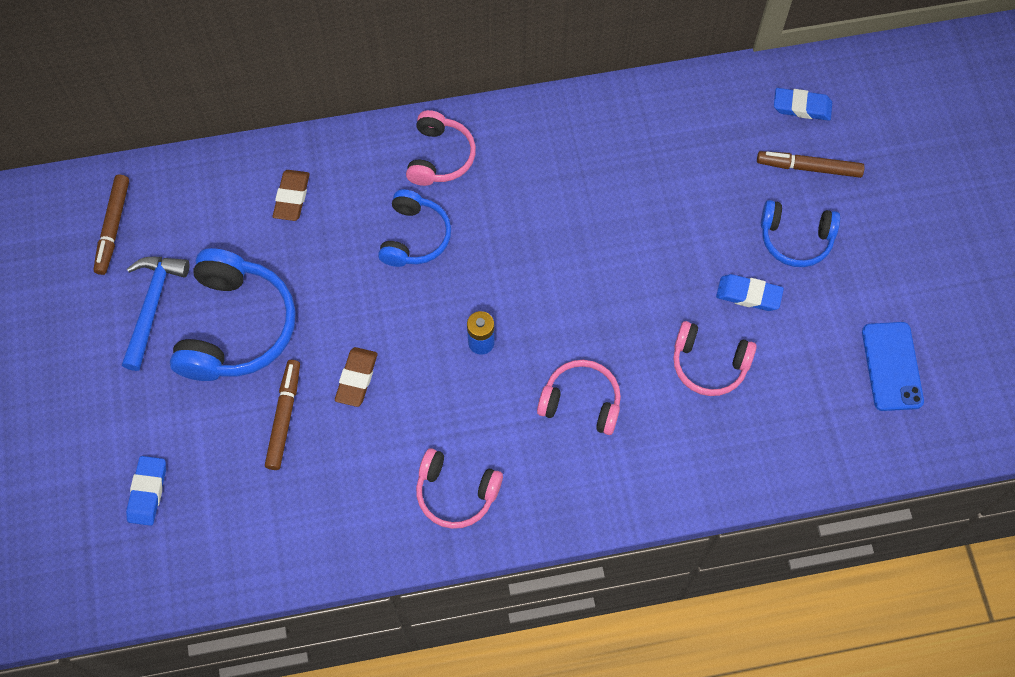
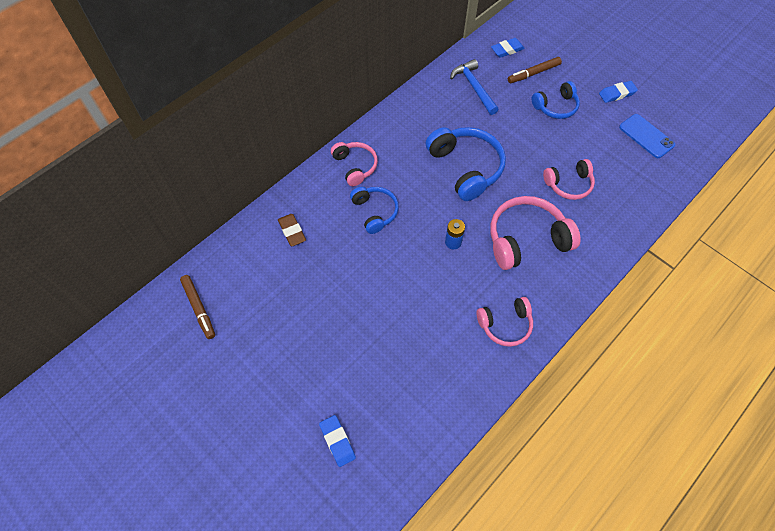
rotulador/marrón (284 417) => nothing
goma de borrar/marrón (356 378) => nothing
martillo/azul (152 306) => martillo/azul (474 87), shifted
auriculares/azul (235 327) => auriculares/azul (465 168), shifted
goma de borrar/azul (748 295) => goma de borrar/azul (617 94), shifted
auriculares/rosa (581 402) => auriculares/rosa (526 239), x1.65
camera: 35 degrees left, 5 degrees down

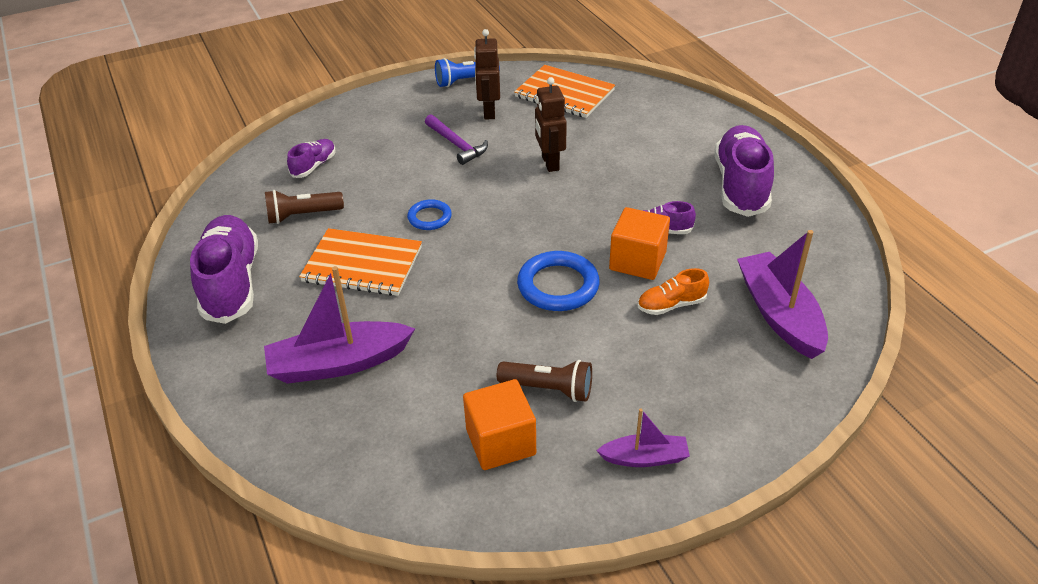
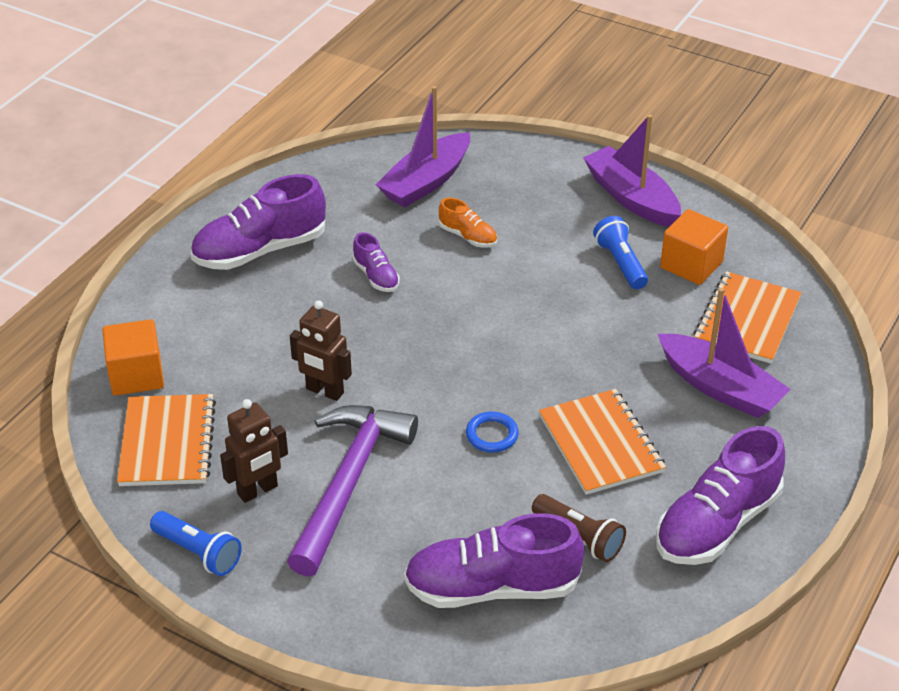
anillo/azul (558 285) => nothing
nothing => cuaderno/naranja (747 320)
cubo/naranja (637 261) => cubo/naranja (136 375), shifted
lámpara de mano/marrón (549 389) => lámpara de mano/azul (620 263)
robot/marrón (549 163) => robot/marrón (324 391), 75 degrees clockwise
zapato/morado (314 166) => zapato/morado (492 587), x2.03
martillo/morado (456 145) => martillo/morado (349 483), x1.90
barco/morado (645 458) => barco/morado (631 198), x1.81
camera: 125 degrees left, 0 degrees up

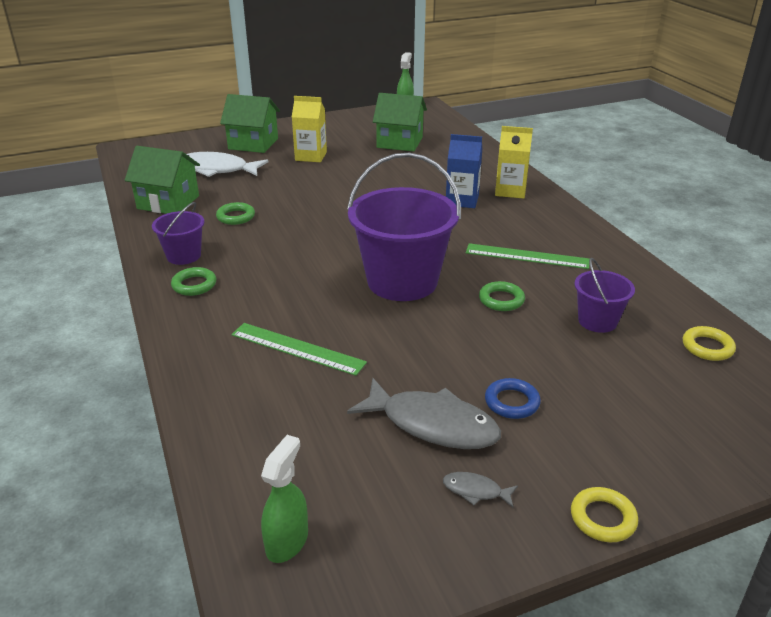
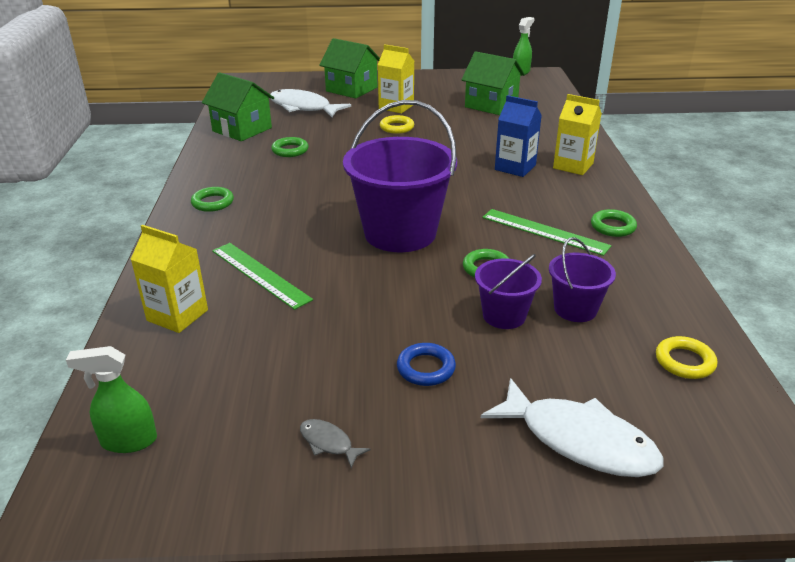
pez/gris (432 424) => nothing
nothing => cartón de leche/amarillo (177 315)
nothing => pez/blanco (579 440)
nothing => anillo/verde (613 227)
balde/morado (184 256) => balde/morado (504 315), shifted
anillo/amarillo (603 518) => anillo/amarillo (397 127), shifted
pulverizador/verde (287 541) => pulverizador/verde (128 441), 135 degrees counterclockwise
camera: 20 degrees right, 0 degrees up

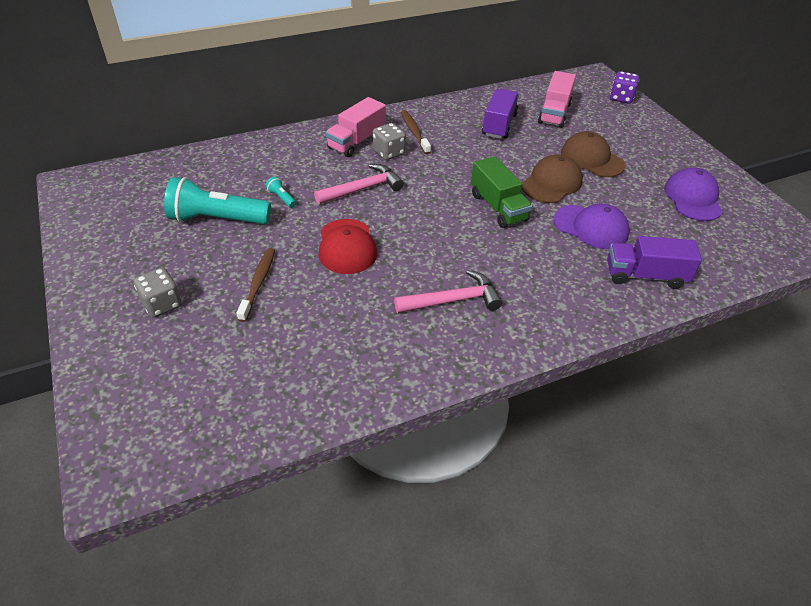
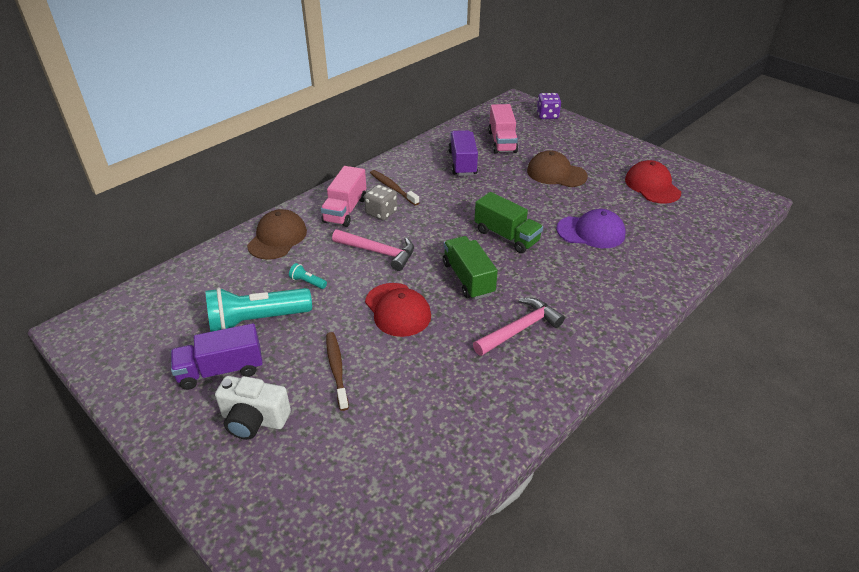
nothing => camión/verde (468 278)
gorra/marrón (551 183) => gorra/marrón (277 238), shifted
camión/morado (645 275) => camión/morado (221 370), shifted
dado/gris (162 304) => cámara/blanco (254 420)
gorra/morado (693 198) => gorra/rojo (652 186)
martillo/rosa (363 189) => martillo/rosa (378 252), 75 degrees clockwise
camera: 20 degrees left, 5 degrees down

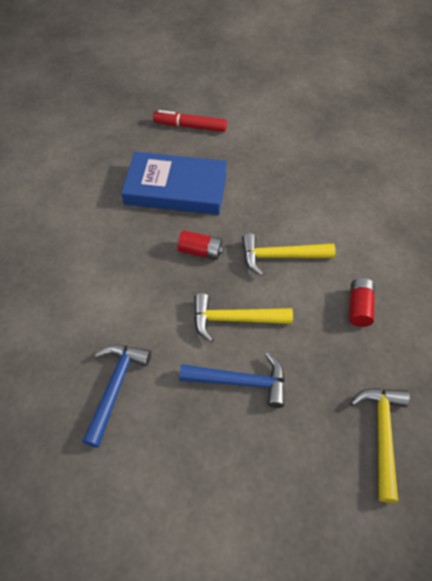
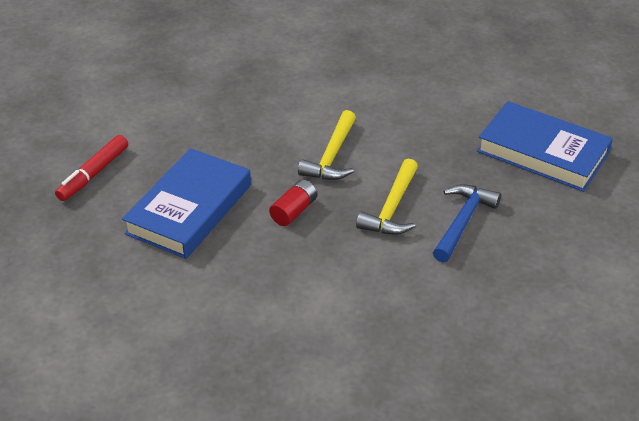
martillo/azul (115 387) => nothing
pila/rojo (359 307) => nothing
martillo/amarillo (381 434) => libro/azul (543 152)
camera: 70 degrees left, 15 degrees down

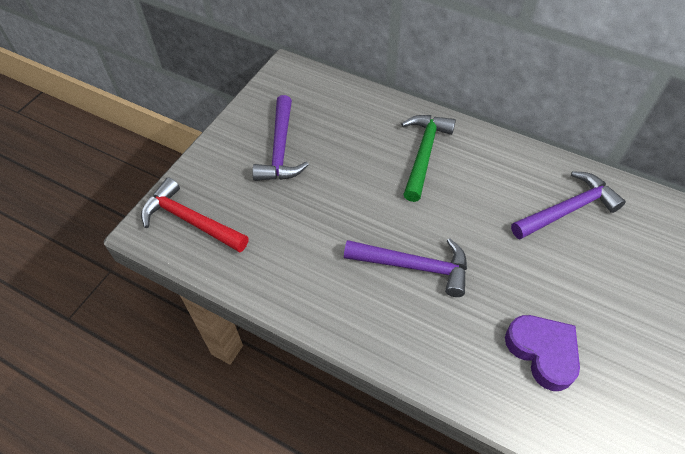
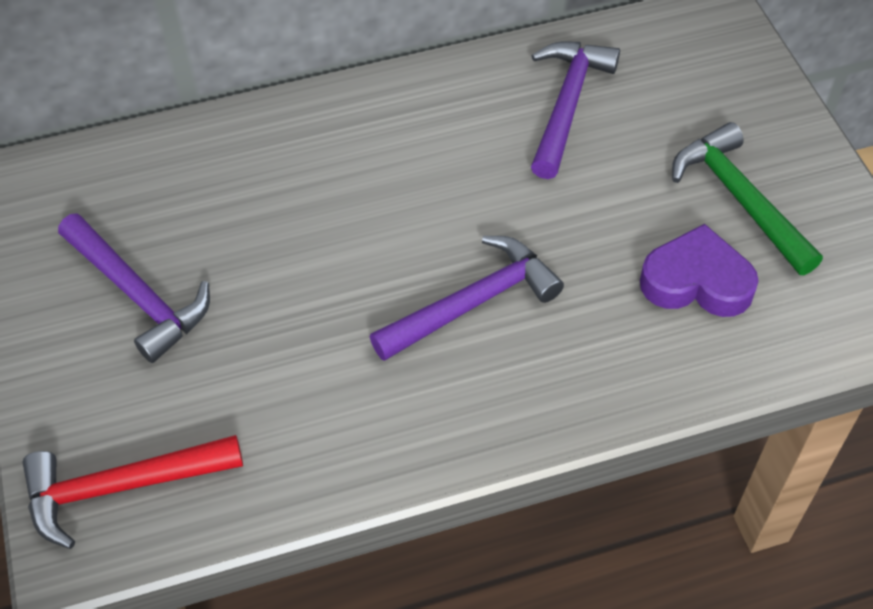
martillo/verde (424 154) => martillo/verde (740 199), shifted
camera: 45 degrees left, 0 degrees up

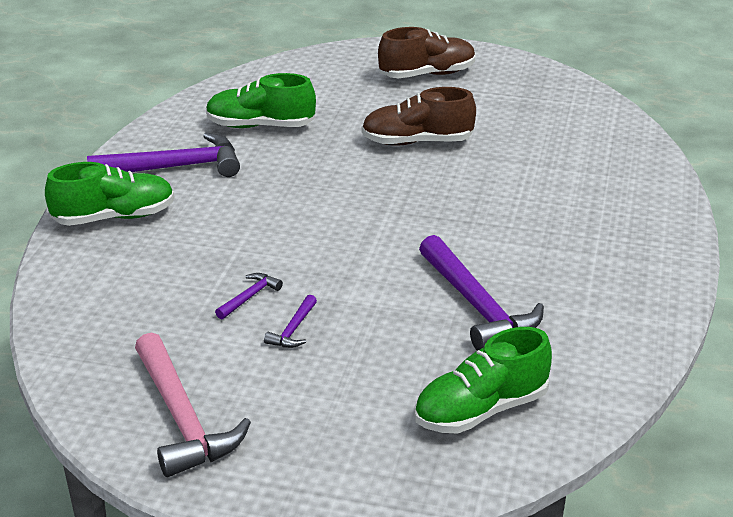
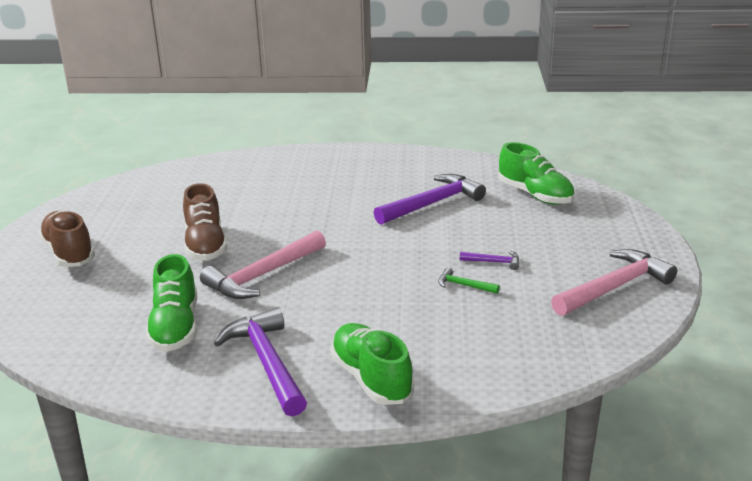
nothing => martillo/rosa (263 275)
martillo/morado (249 297) => martillo/verde (464 285)
camera: 100 degrees left, 5 degrees down

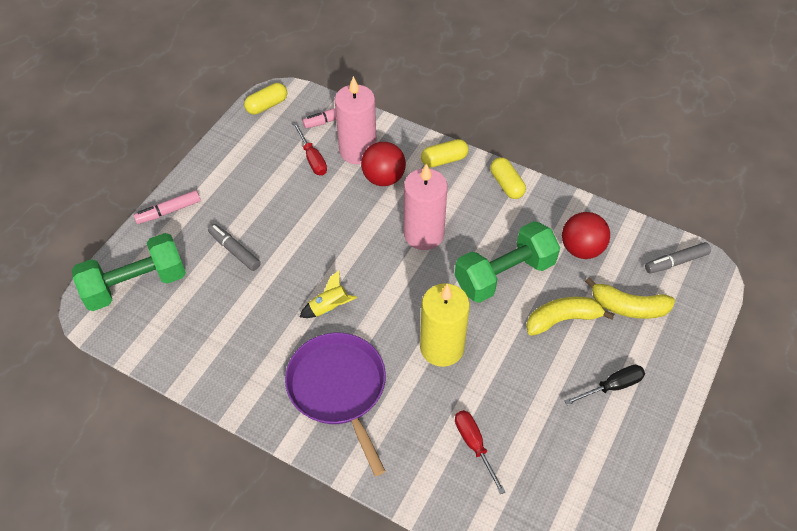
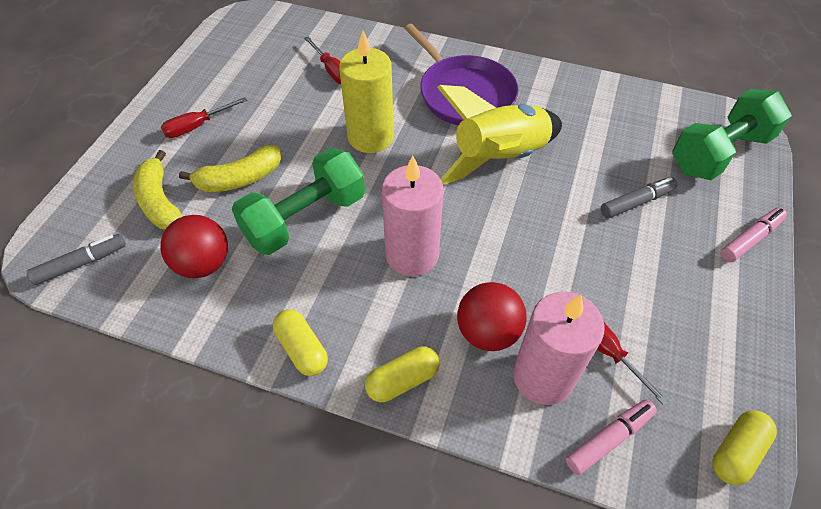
destornillador/negro (612 386) => destornillador/rojo (197 126)
rotulador/gris (235 251) => rotulador/gris (636 202), 60 degrees counterclockwise
plátano/amarillo (628 307) => plátano/amarillo (160 201), 120 degrees counterclockwise
cohete/amarillo (329 307) => cohete/amarillo (499 158), x2.26
camera: 170 degrees right, 0 degrees up

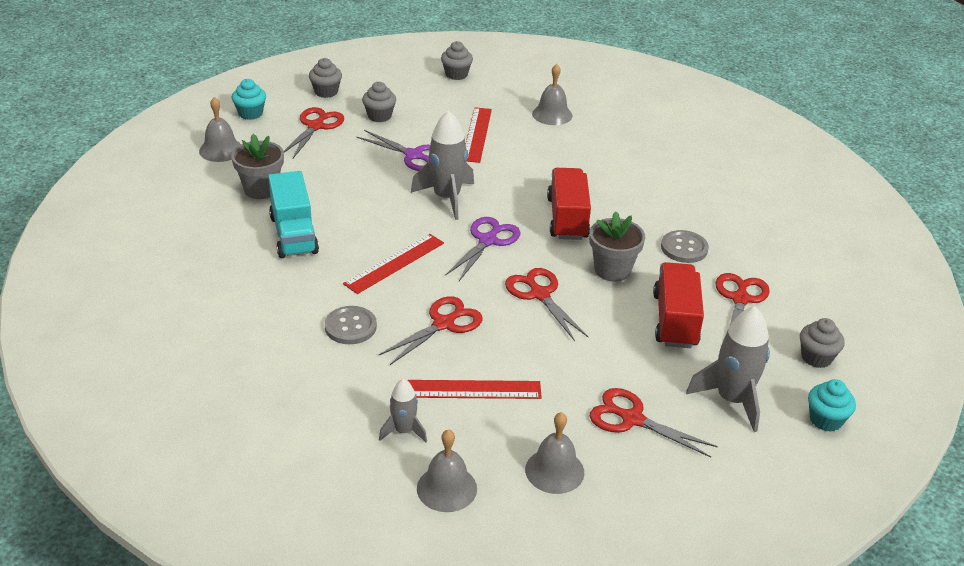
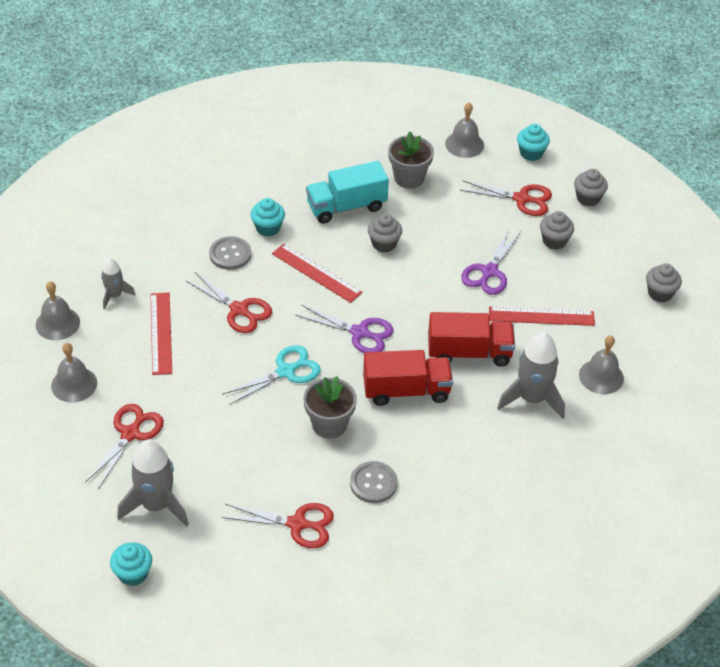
nothing => magdalena/turquesa (268 228)
cohete/gris (447 198) => cohete/gris (532 398), shifted
camión/rojo (675 320) => camión/rojo (469 353), shifted
magdalena/gris (816 357) => magdalena/gris (384 244), shifted
tijeras/rojo (539 294) => tijeras/turquesa (285 371)
camera: 85 degrees right, 10 degrees up

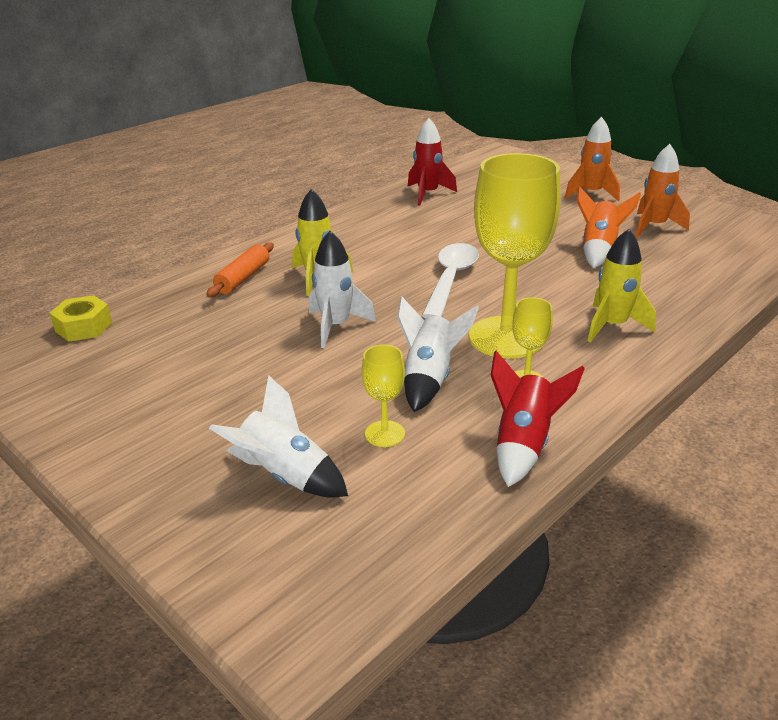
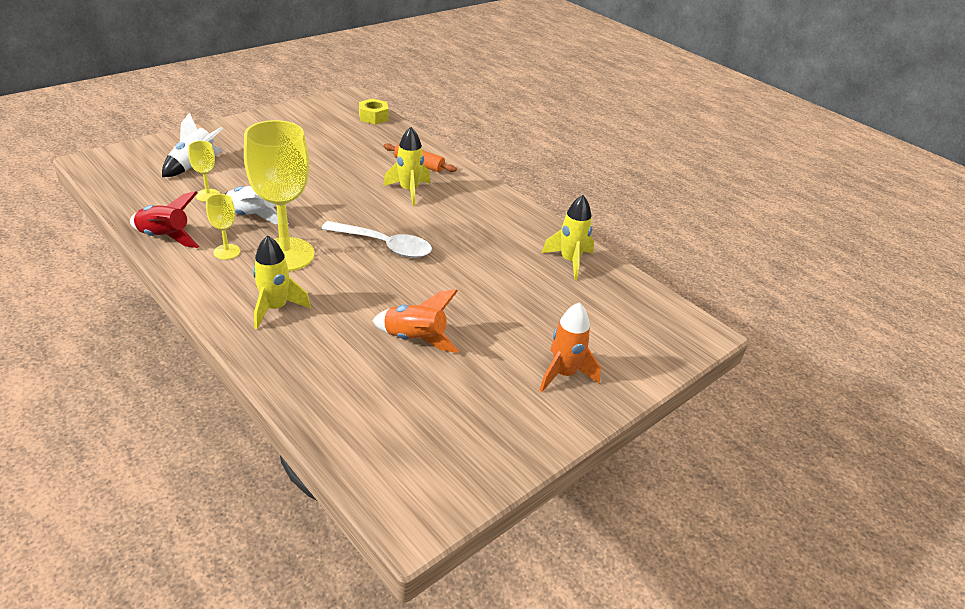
cohete/blanco (336 326) => nothing
cohete/naranja (654 226) => nothing
cohete/rojo (428 194) => cohete/amarillo (569 261)
camera: 90 degrees right, 5 degrees up

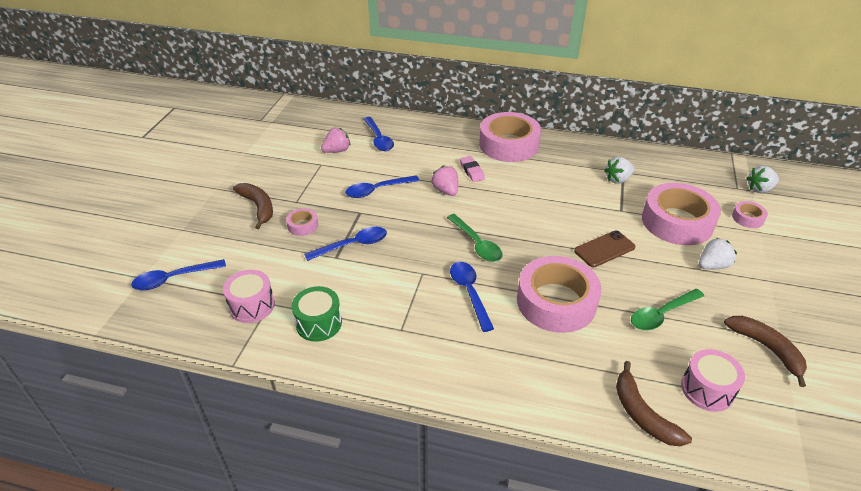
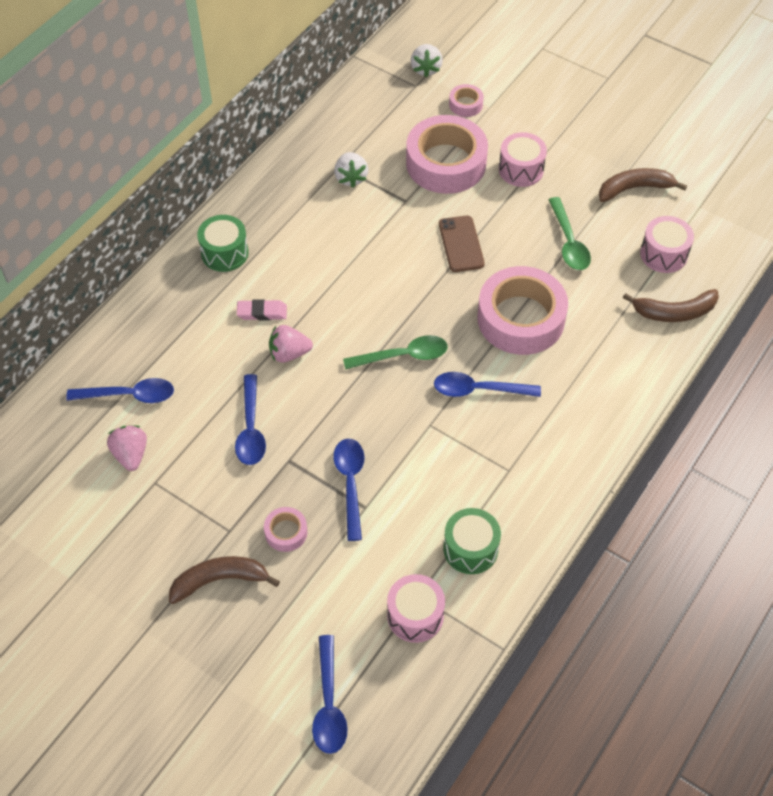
cinta adhesiva/rosa (508 144) => tambor/verde (224 253)
fresa/blanco (712 265) => tambor/rosa (521 169)
camera: 70 degrees left, 15 degrees up

